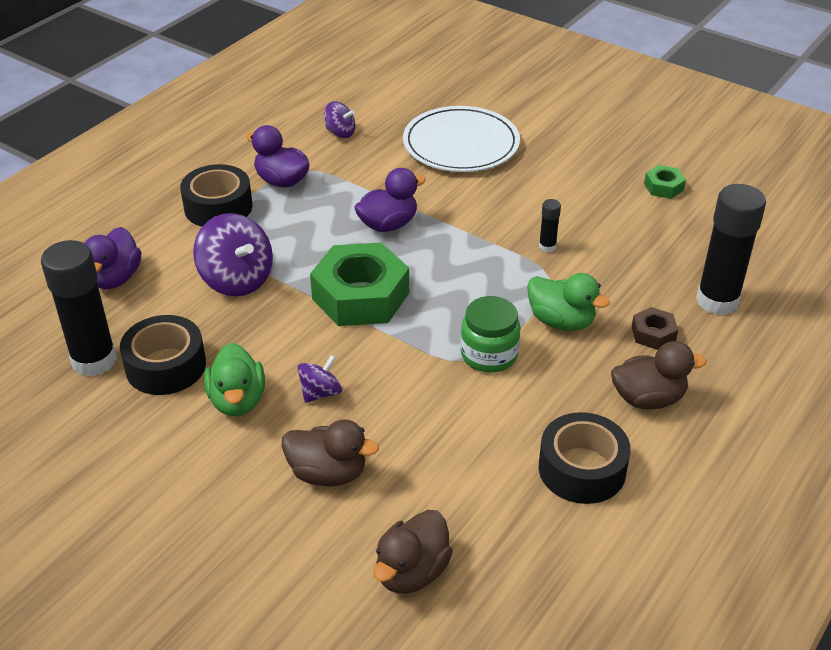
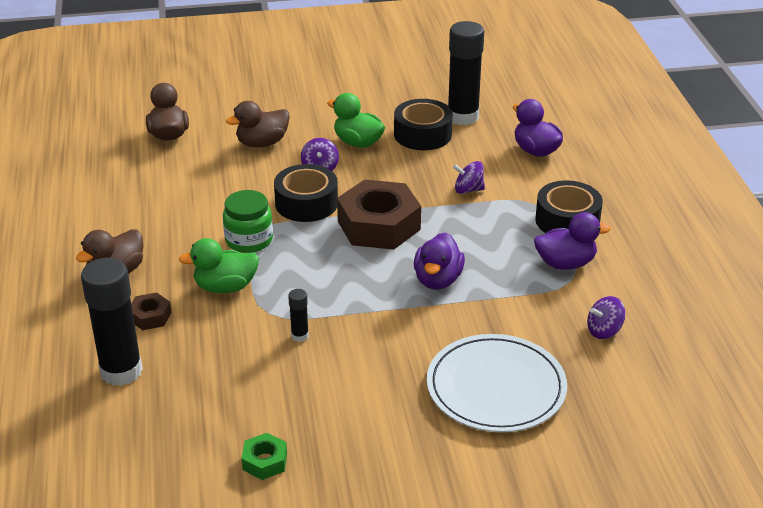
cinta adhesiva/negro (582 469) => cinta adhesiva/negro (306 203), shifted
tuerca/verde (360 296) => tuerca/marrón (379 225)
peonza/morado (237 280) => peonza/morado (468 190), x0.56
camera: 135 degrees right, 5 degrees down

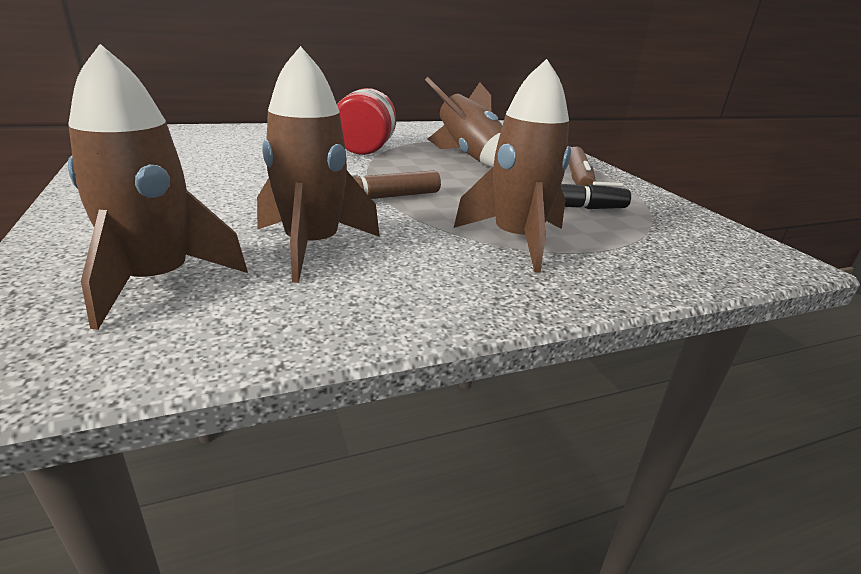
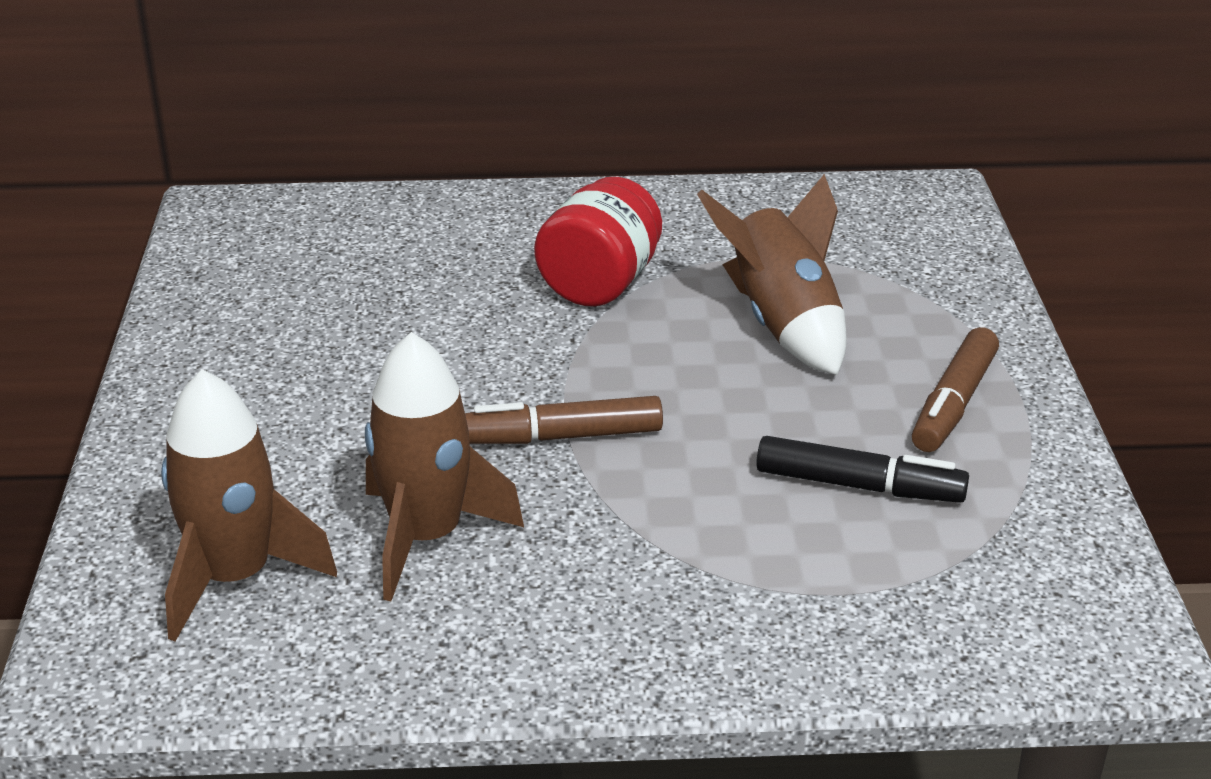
cohete/marrón (516 240) => nothing
camera: 20 degrees right, 5 degrees up

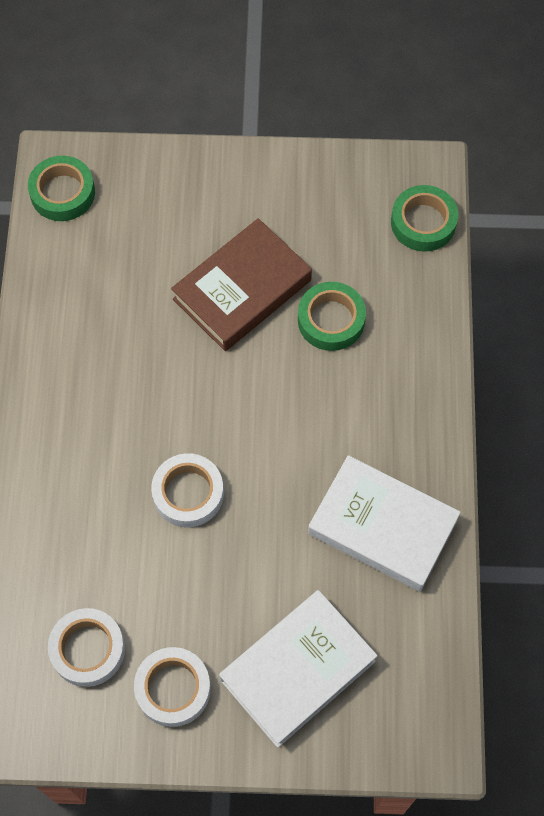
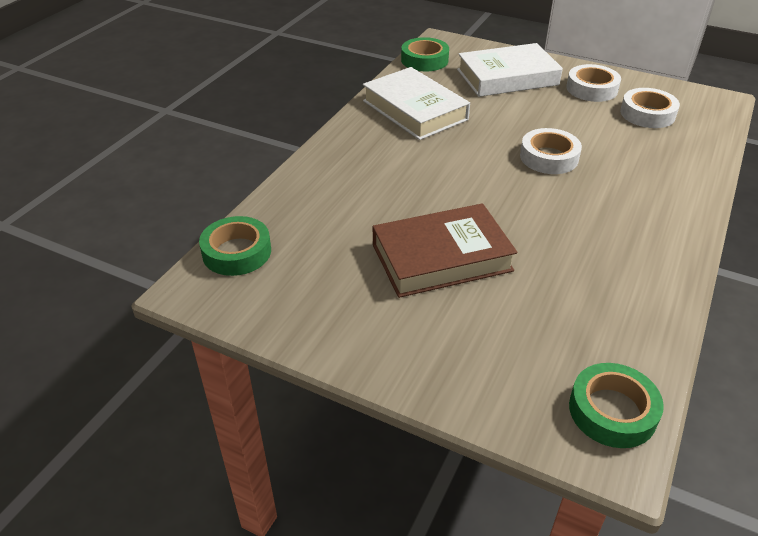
cinta adhesiva/verde (331 320) => cinta adhesiva/verde (424 60), shifted
camera: 155 degrees left, 25 degrees down

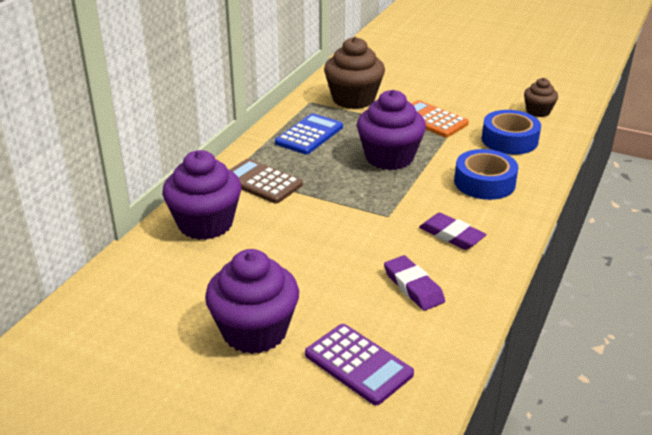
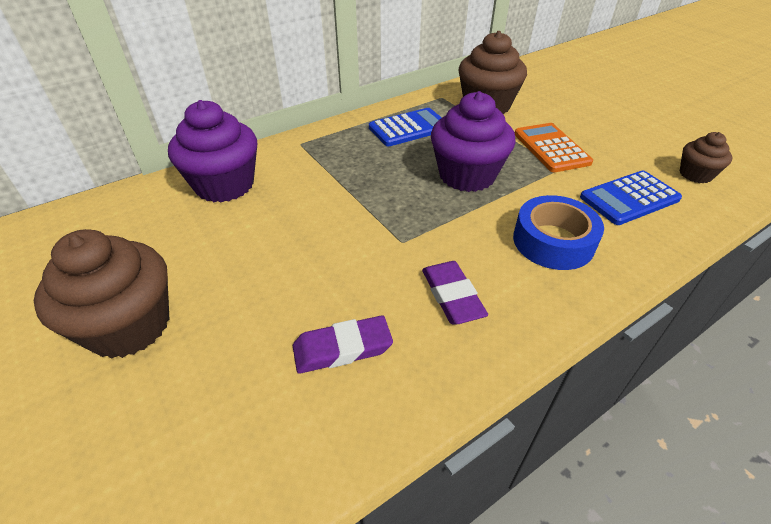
calculadora/marrón (261 182) => nothing
calculadora/morado (358 364) => nothing
cinta adhesiva/azul (509 140) => calculadora/azul (629 198)
magdalena/morado (254 331) => magdalena/marrón (129 326)
goma de borrar/morado (413 287) => goma de borrar/morado (342 348), 75 degrees clockwise
camera: 30 degrees right, 10 degrees up

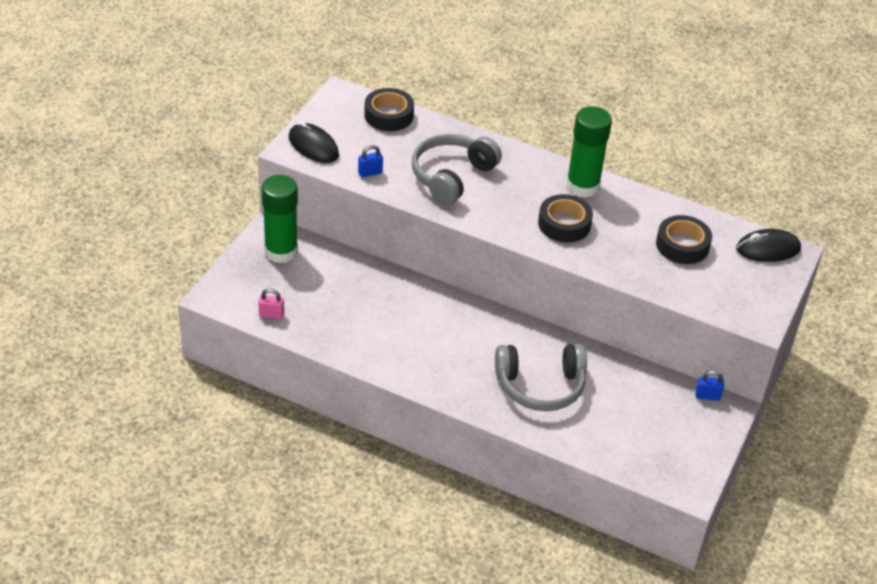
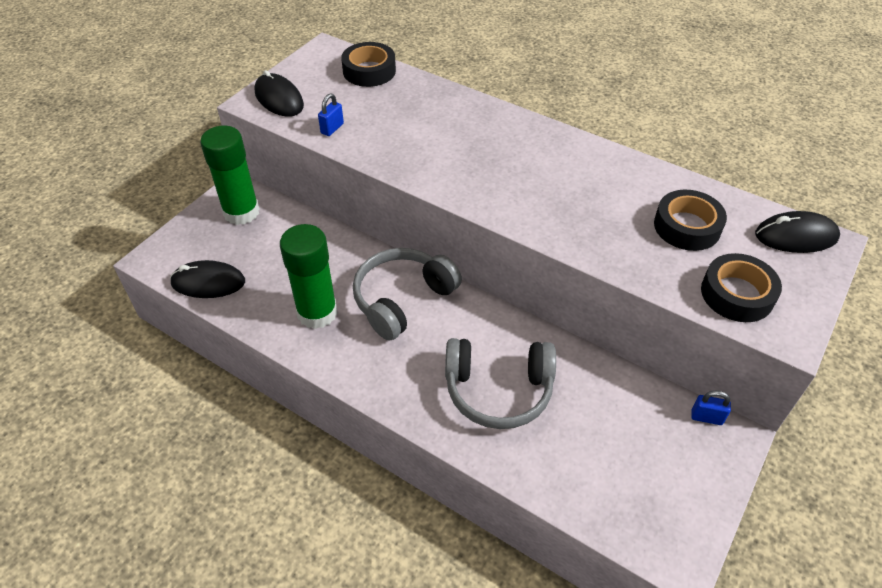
auriculares/gris (452 176) => auriculares/gris (402 299), shifted
cinta adhesiva/negro (564 224) => cinta adhesiva/negro (737 294), shifted
barra de pegamento/verde (582 186) => barra de pegamento/verde (317 313), shifted
candado/rosa (271 315) => ratón/negro (208 283)
candado/azul (370 173) => candado/azul (332 128), 45 degrees counterclockwise
camera: 10 degrees right, 5 degrees up

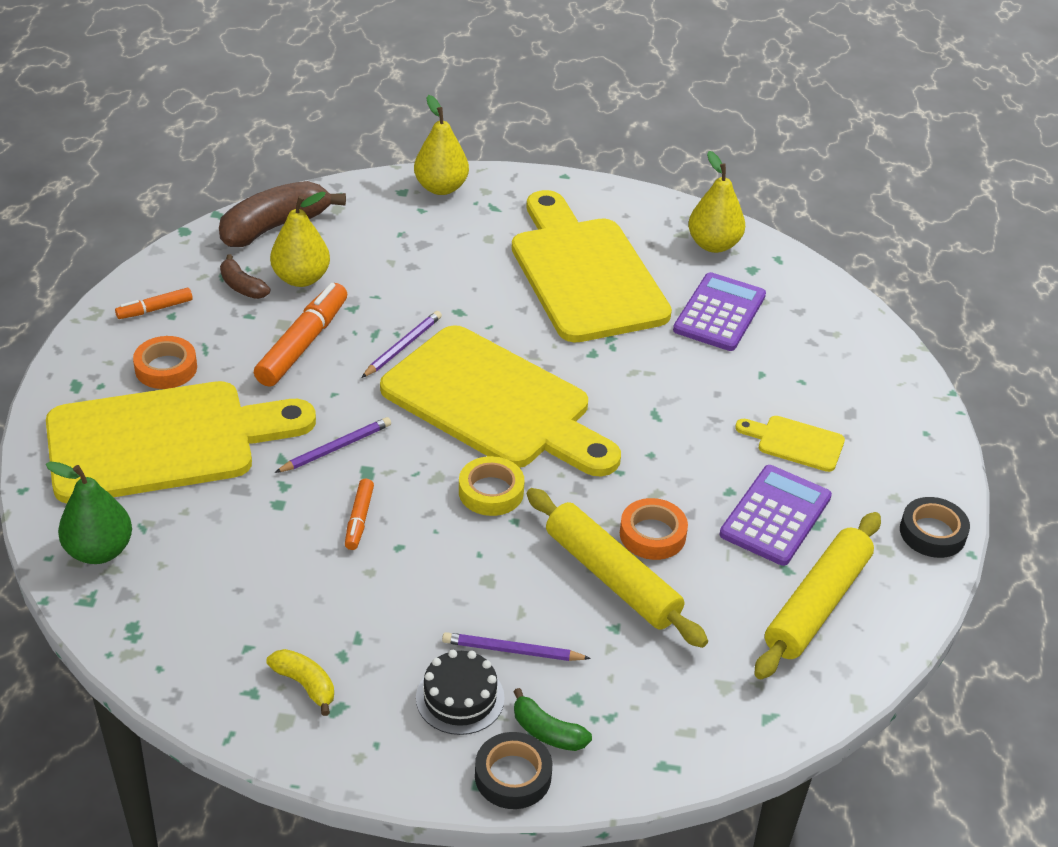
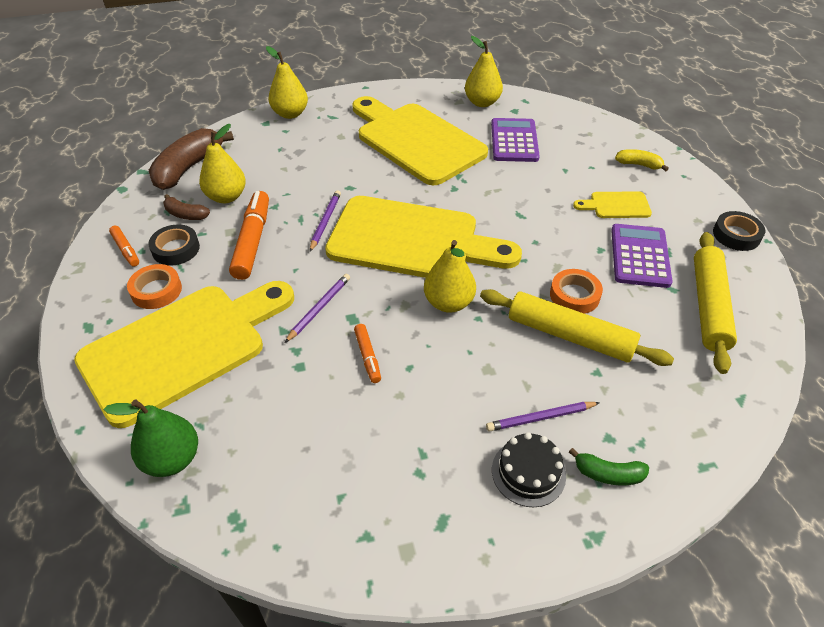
plátano/amarillo (305 684) => plátano/amarillo (639 165), shifted
cinta adhesiva/negro (513 776) => cinta adhesiva/negro (176 249), shifted
cinta adhesiva/amarillo (491 492) => pera/amarillo (448 303)
rotulador/naranja (155 309) => rotulador/naranja (126 250), 75 degrees counterclockwise
camera: 20 degrees left, 5 degrees up

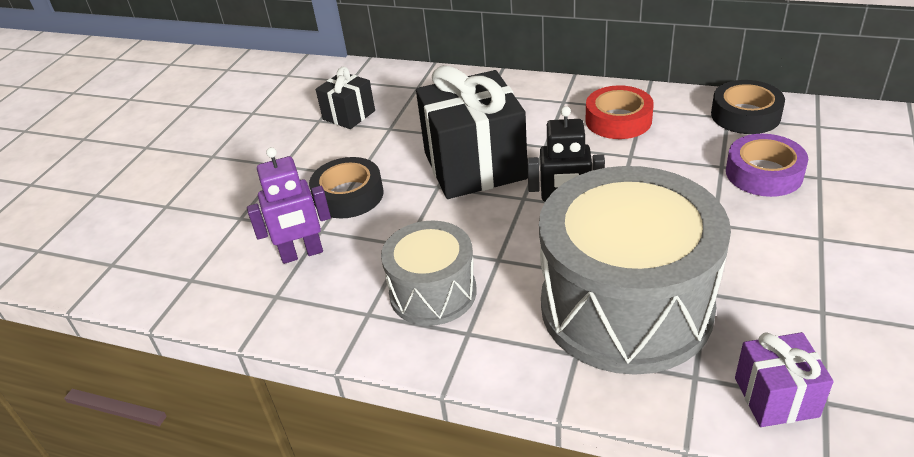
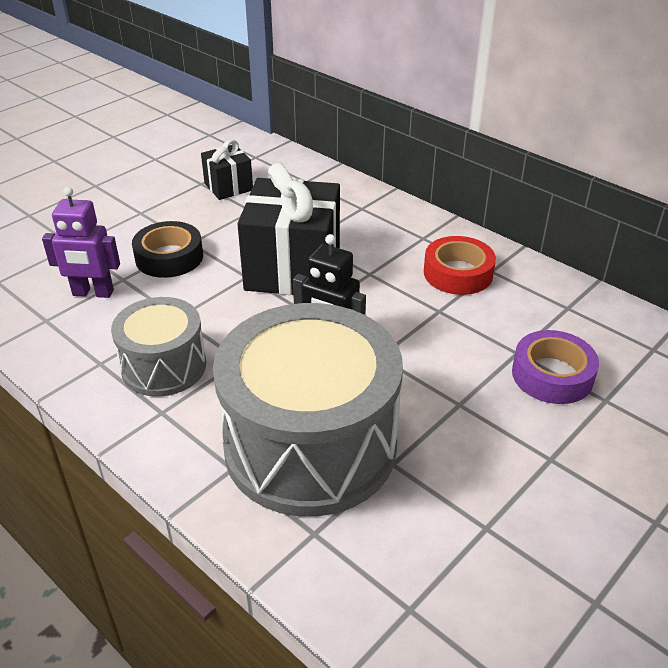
cinta adhesiva/negro (745 115) => nothing
regalo/morado (776 397) => nothing
camera: 20 degrees right, 0 degrees up

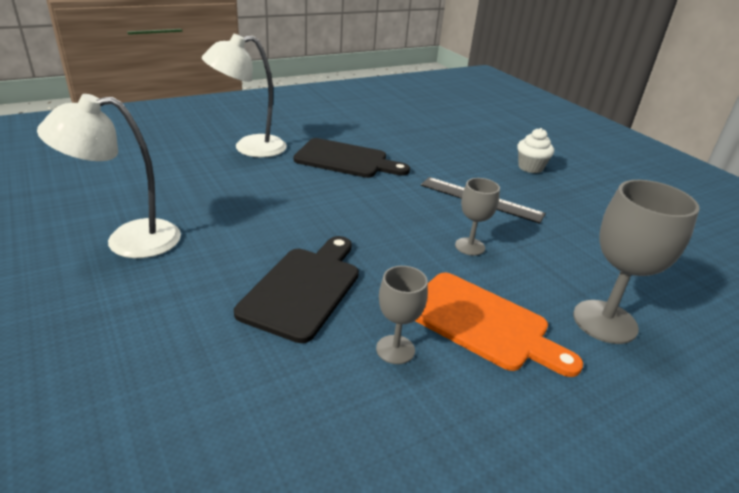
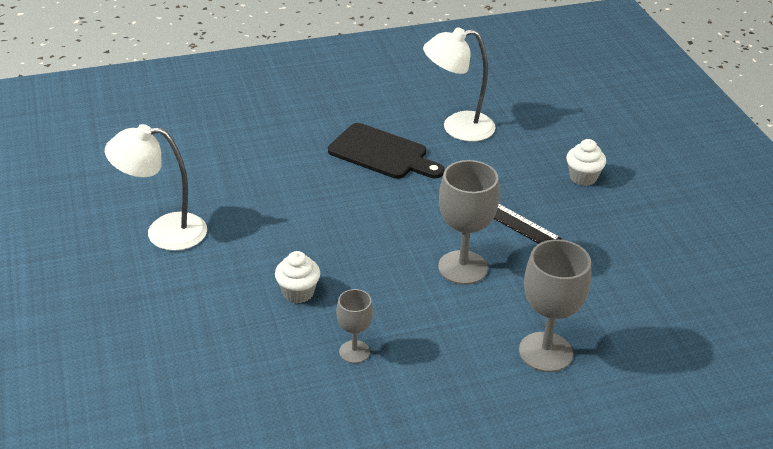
tabla de cortar/naranja (482 323) => nothing
lámpara/blanco (249 148) => lámpara/blanco (457 128), shifted
tabla de cortar/negro (303 288) => magdalena/blanco (298 292)
copa/gris (470 246) => copa/gris (462 267), x1.76
camera: 15 degrees right, 5 degrees up

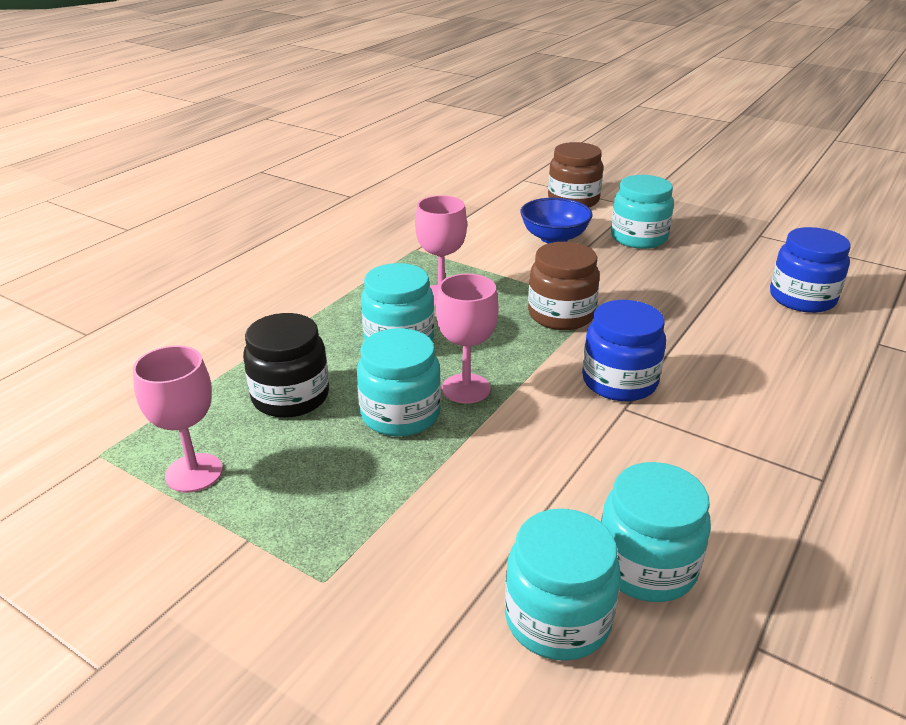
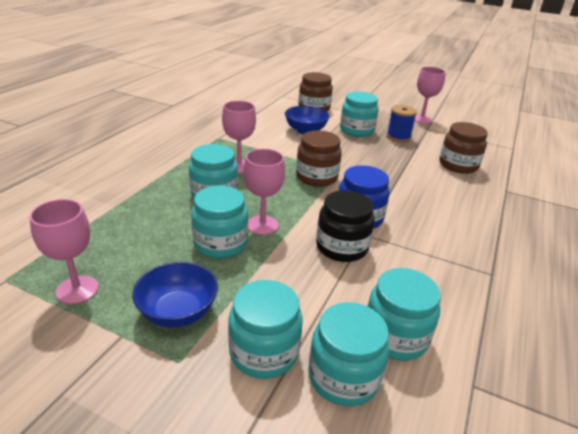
nothing => cuenco/azul (178 312)
nothing => tarro/turquesa (264 352)
nothing => carrete/azul (398 137)
nothing => copa/rosa (421 119)
tarro/negro (290 397) => tarro/negro (341 247), shifted
tarro/azul (802 298) => tarro/marrón (458 165)
camera: 10 degrees left, 0 degrees up

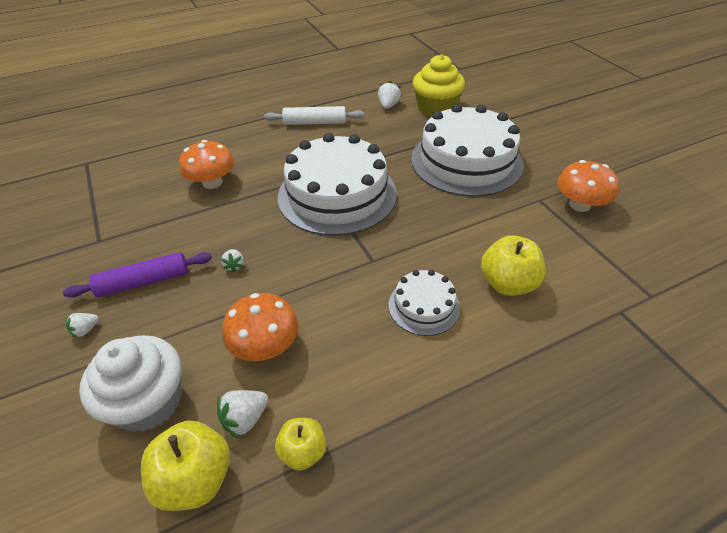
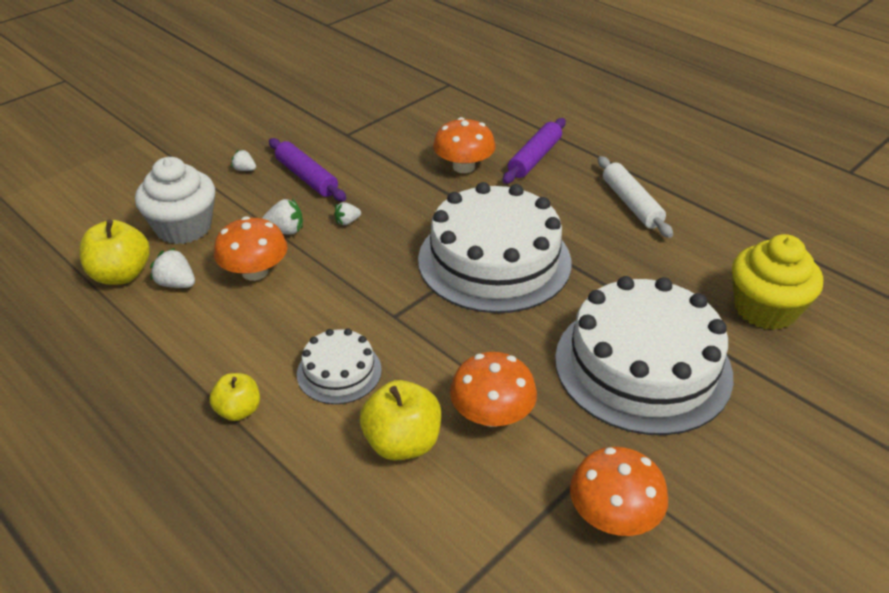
nothing => seta/naranja (492 414)
nothing => rodillo/morado (534 158)
manzana/amarillo (303 451) => manzana/amarillo (238 410), shifted
fresa/blanco (388 105) => fresa/blanco (285 231), shifted
camera: 70 degrees right, 5 degrees down

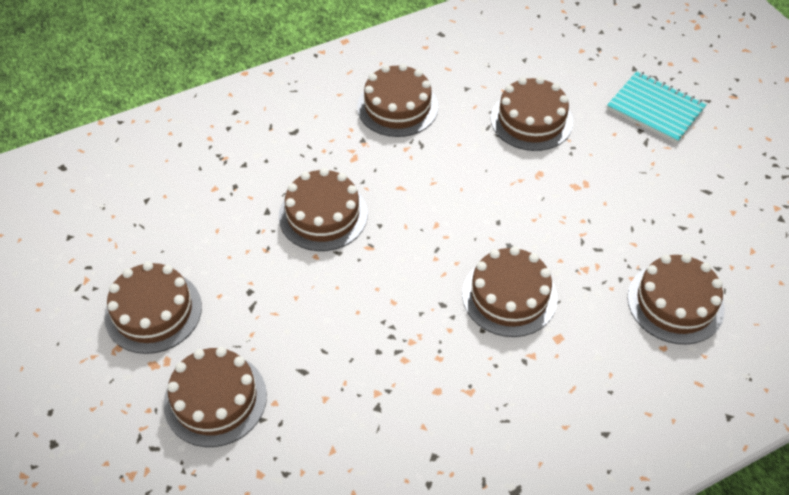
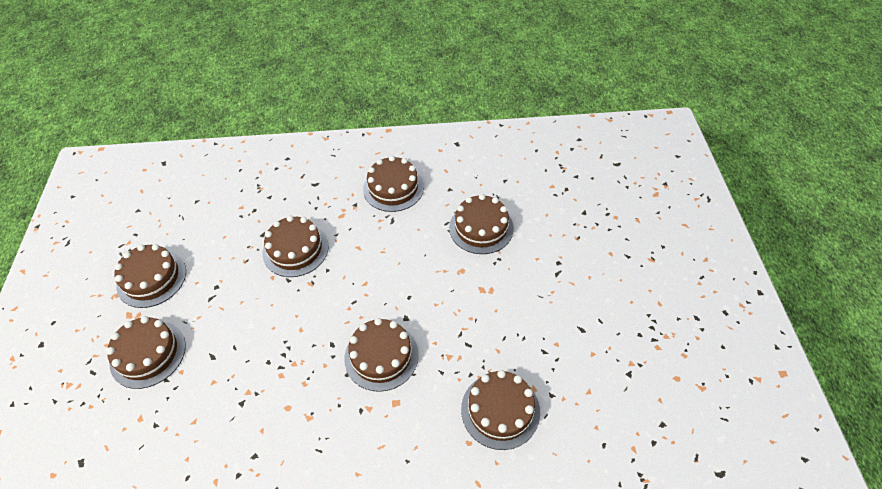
cuaderno/turquesa (655 109) => nothing
camera: 25 degrees right, 0 degrees up

